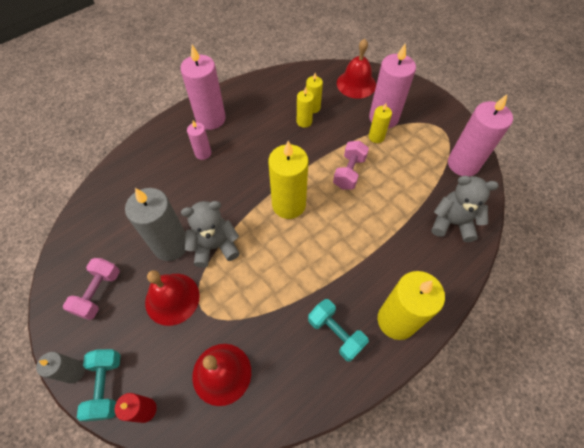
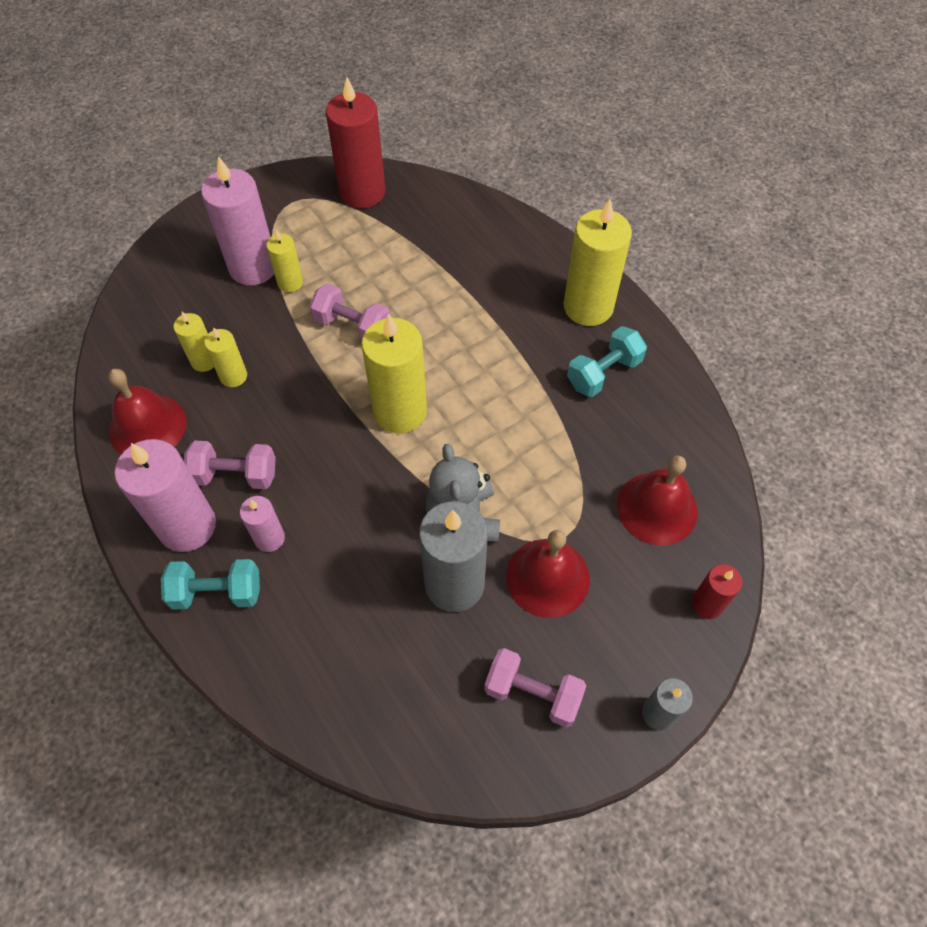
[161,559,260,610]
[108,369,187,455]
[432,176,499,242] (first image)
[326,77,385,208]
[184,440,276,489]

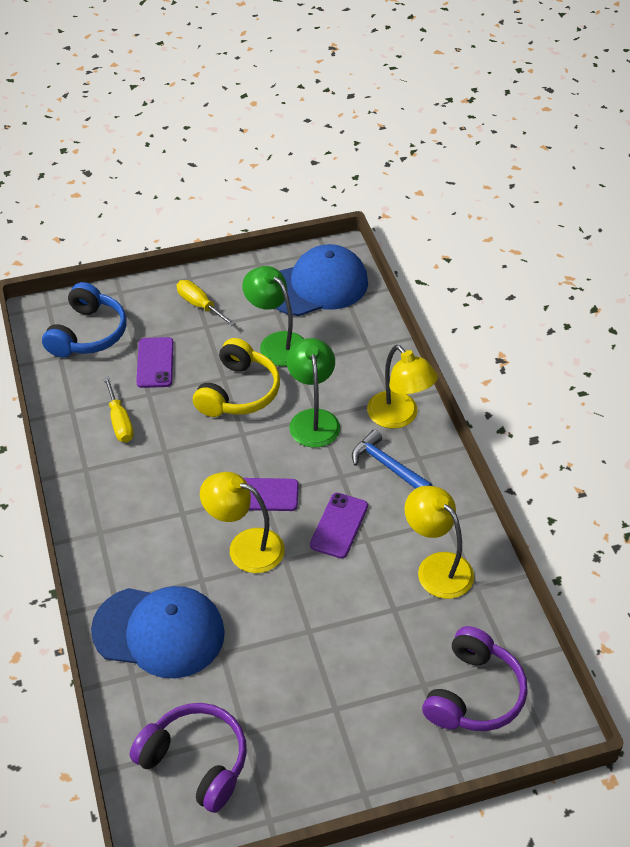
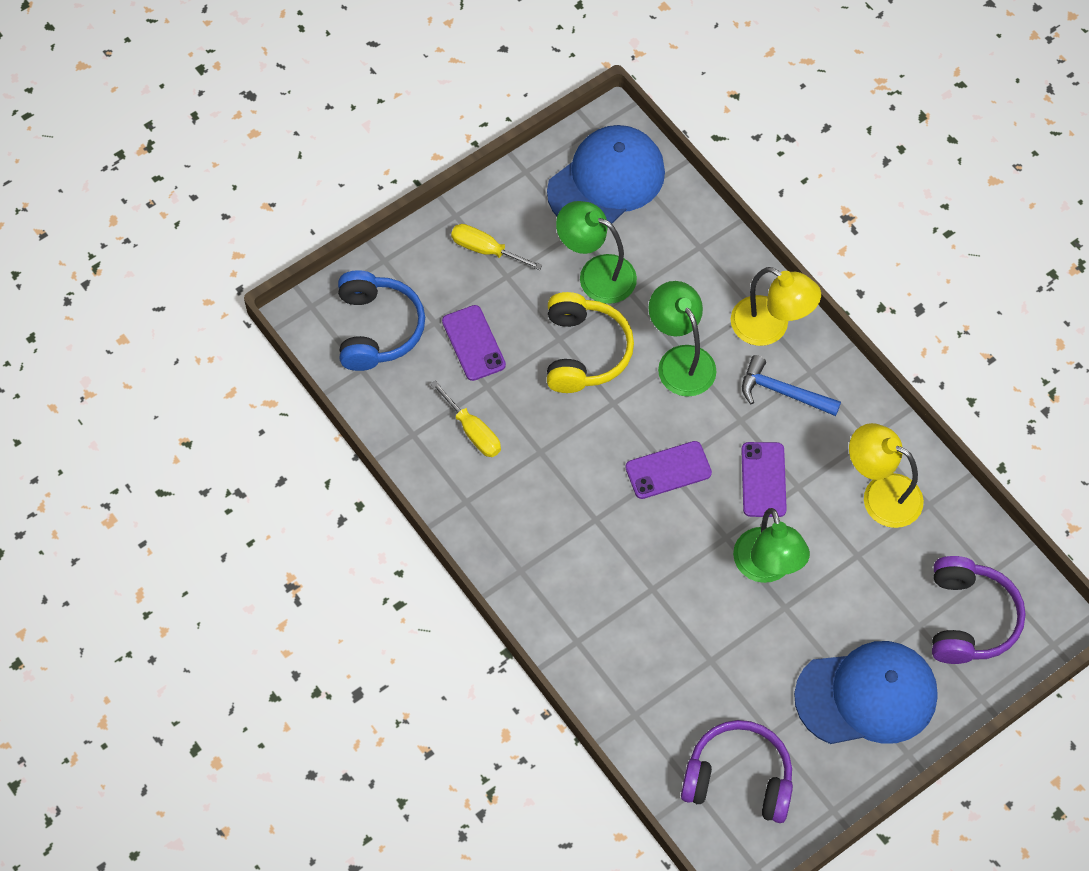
[794,641,938,744]
[200,472,285,573] (first image)
[733,508,810,583]

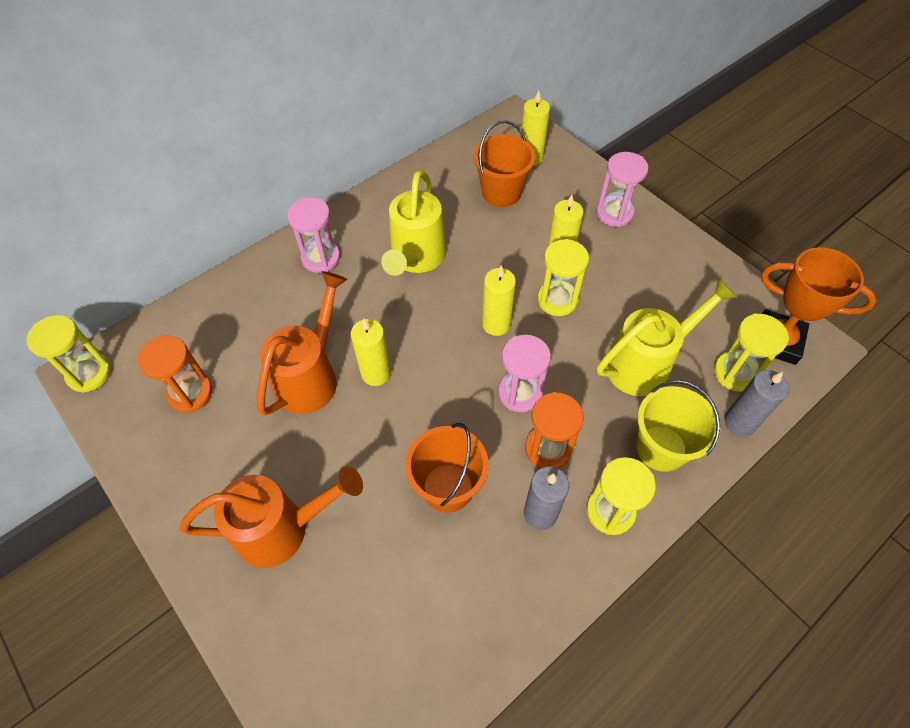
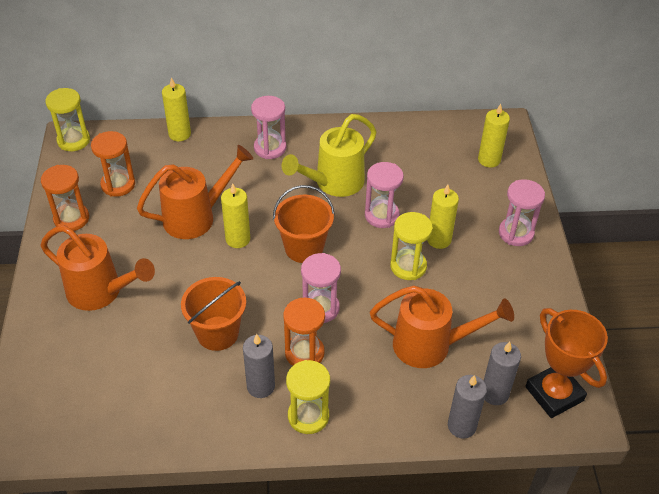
[273,185,335,263]
[162,77,191,141]
[370,286,514,368]
[636,380,720,472] (first image)
[484,342,521,405]
[41,165,89,231]
[365,162,404,228]

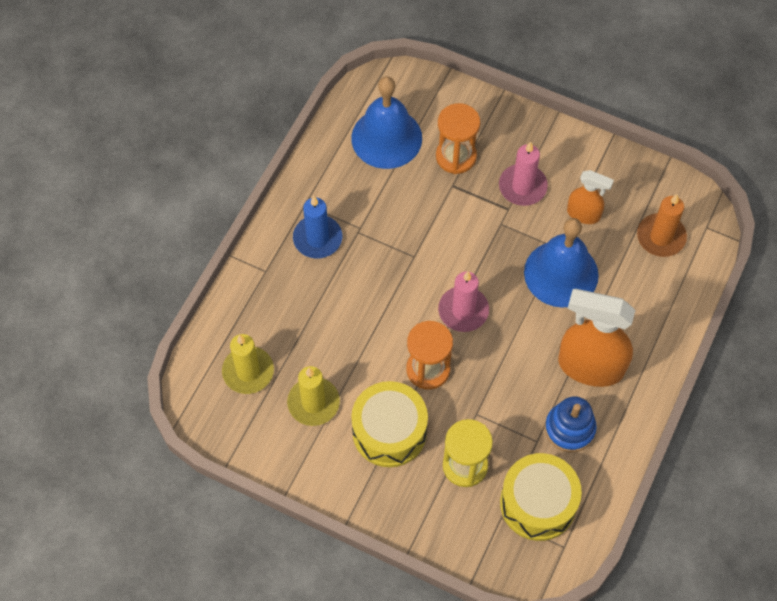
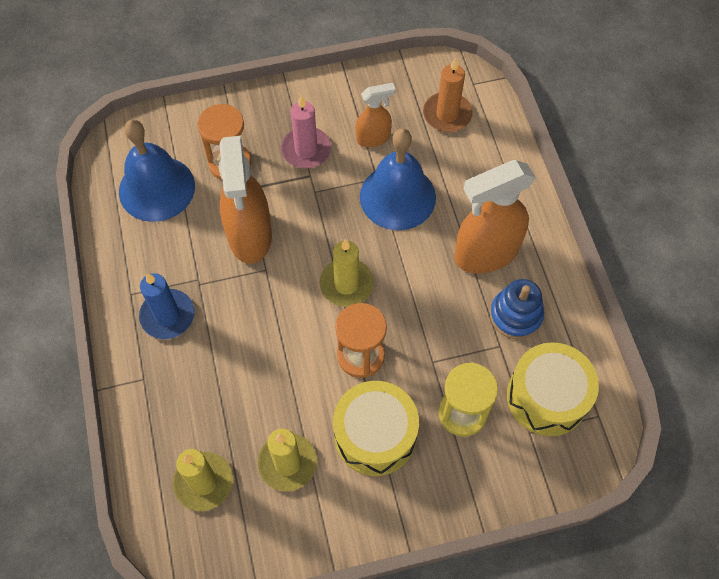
[319,239,374,307]
[219,136,272,264]

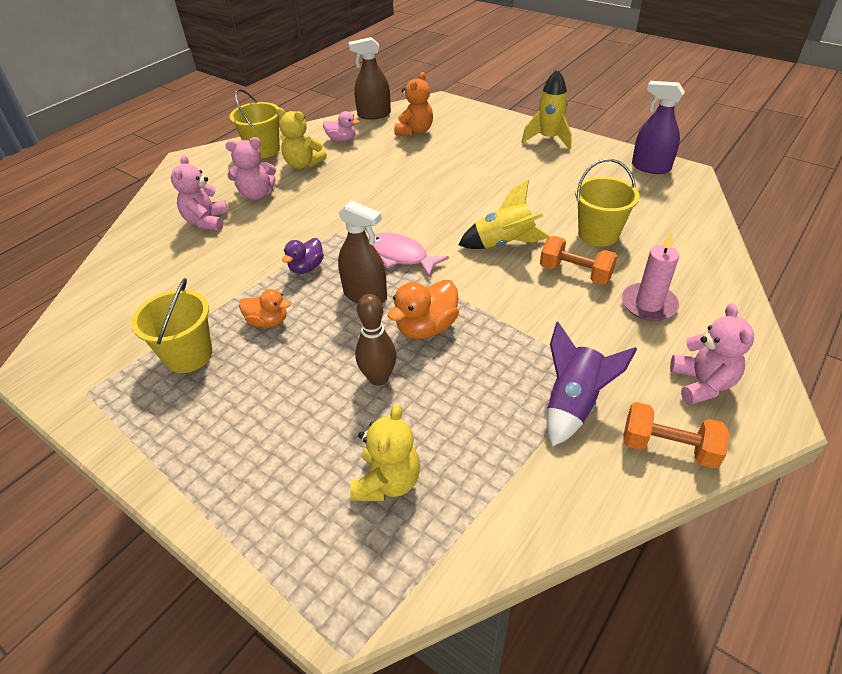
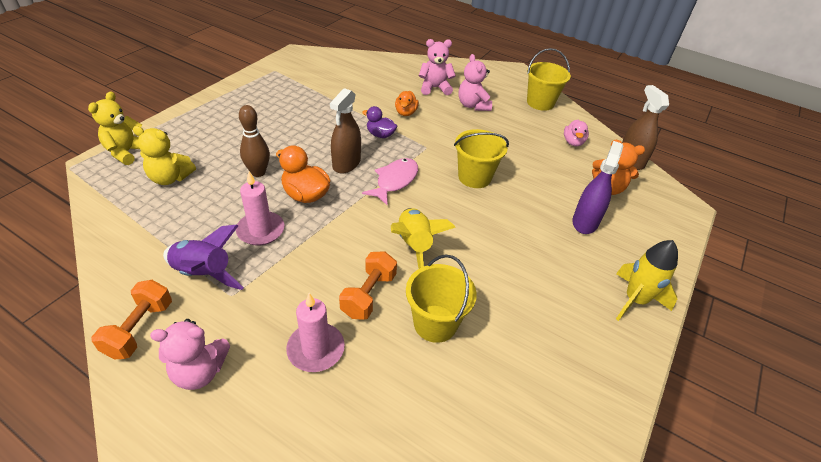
[454,129,509,188]
[395,91,419,116]
[88,92,142,165]
[572,141,623,234]
[236,172,285,246]

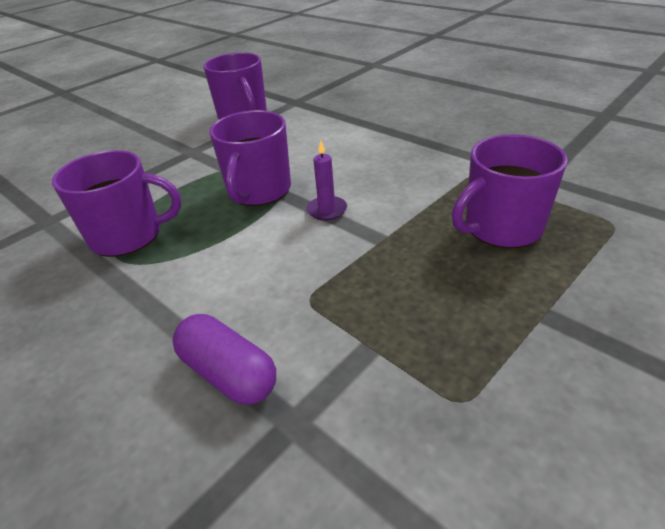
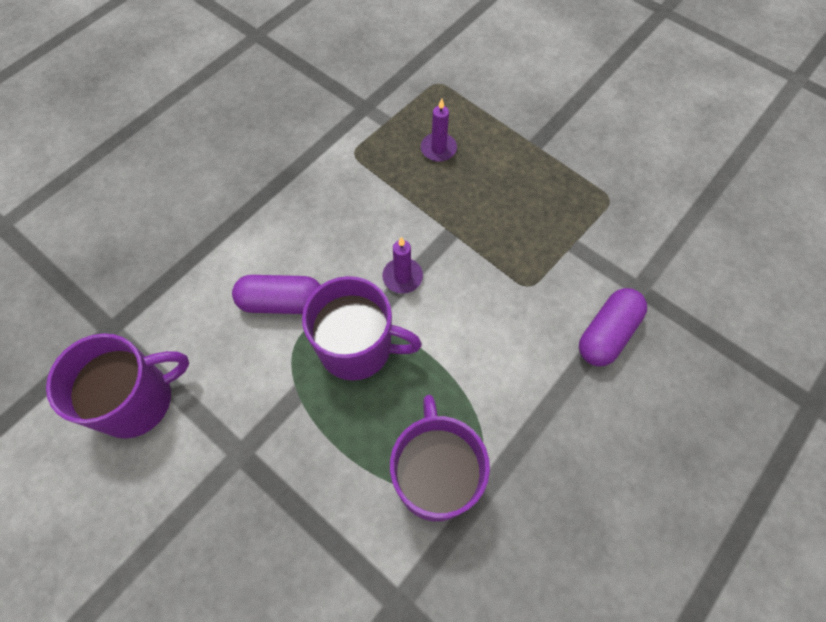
[421,98,457,162]
[232,275,320,314]

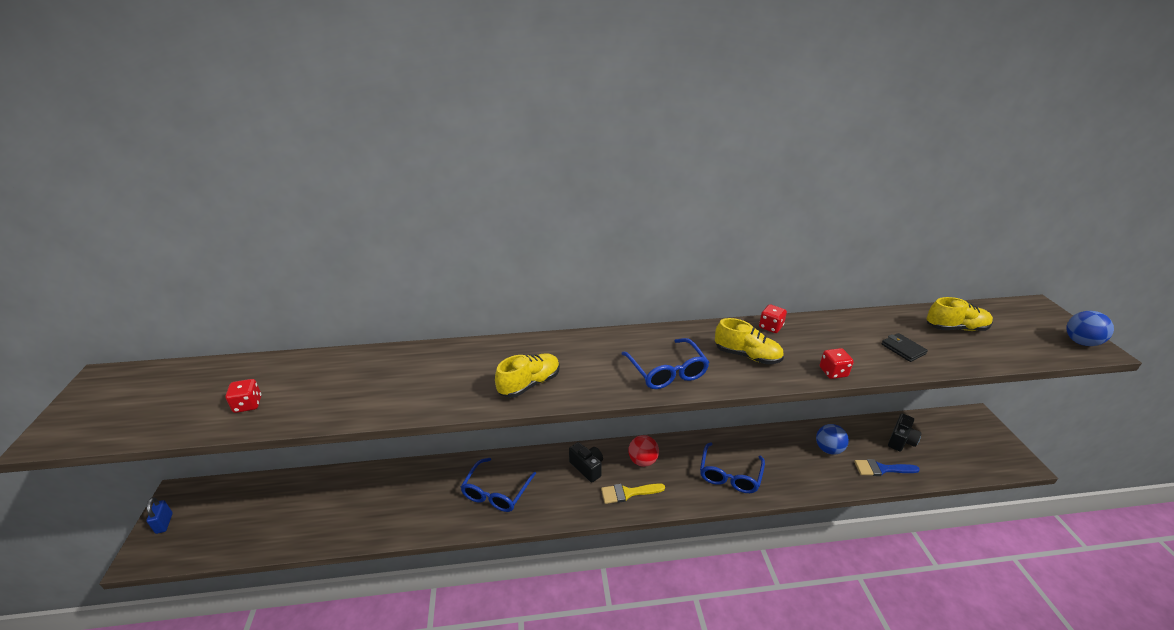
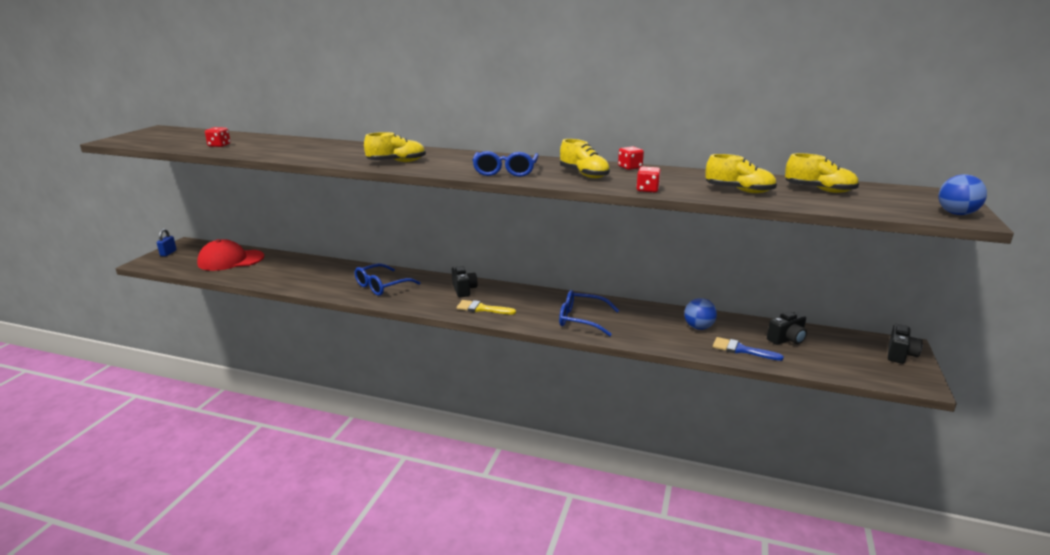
[628,435,659,467] (first image)
[559,290,619,336]
[705,154,777,193]
[197,239,264,271]
[888,324,923,364]

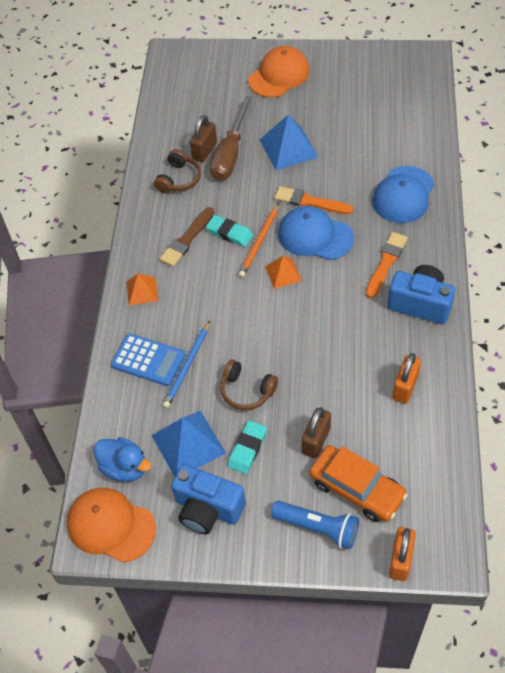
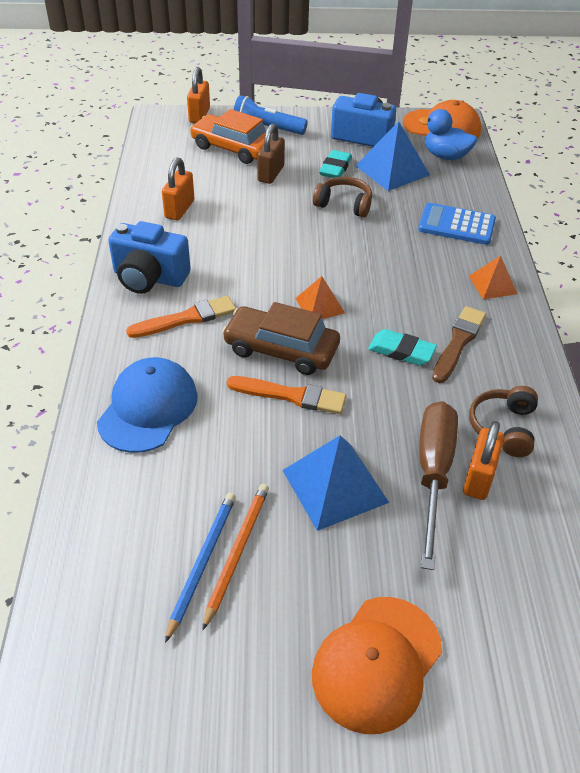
[165,493,236,643]
[463,421,504,500]
[202,484,269,631]
[222,302,340,375]
[126,296,236,338]

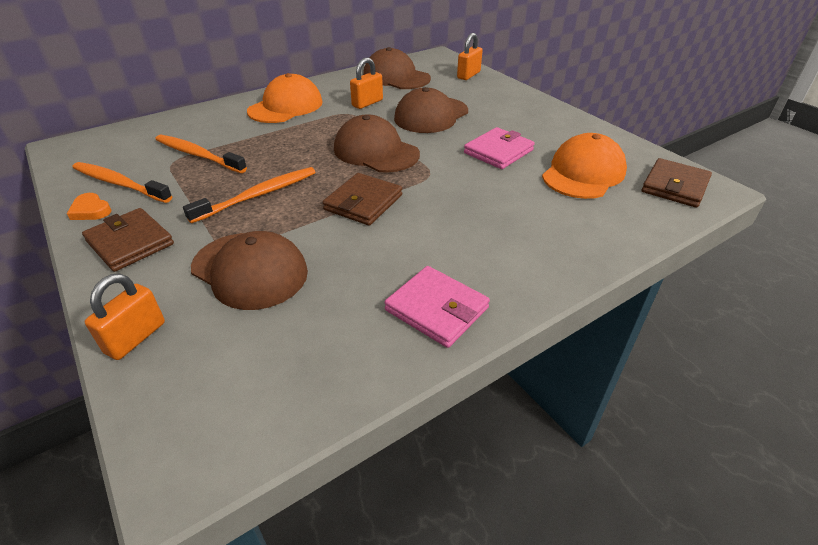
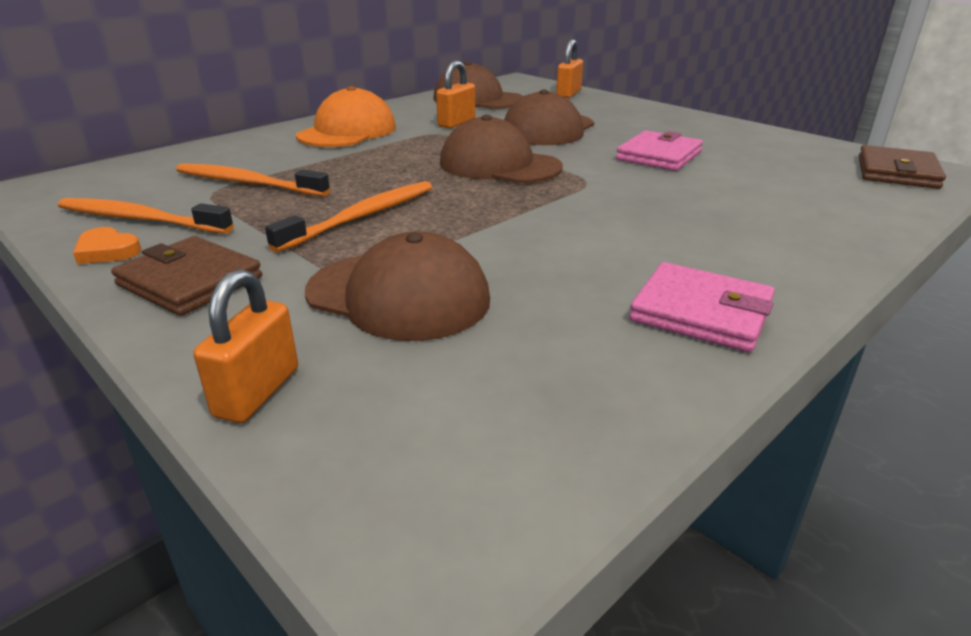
[323,173,402,226] (first image)
[542,133,627,199] (first image)

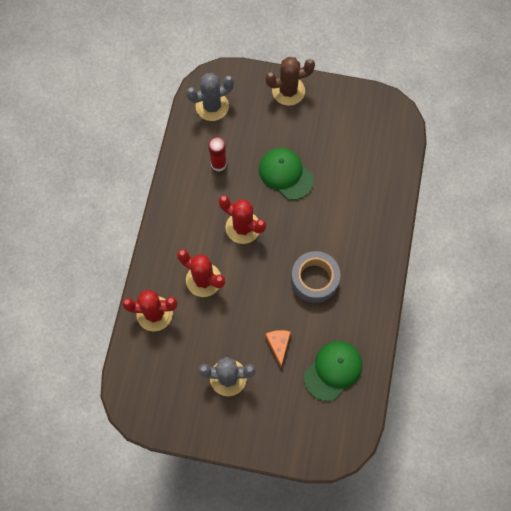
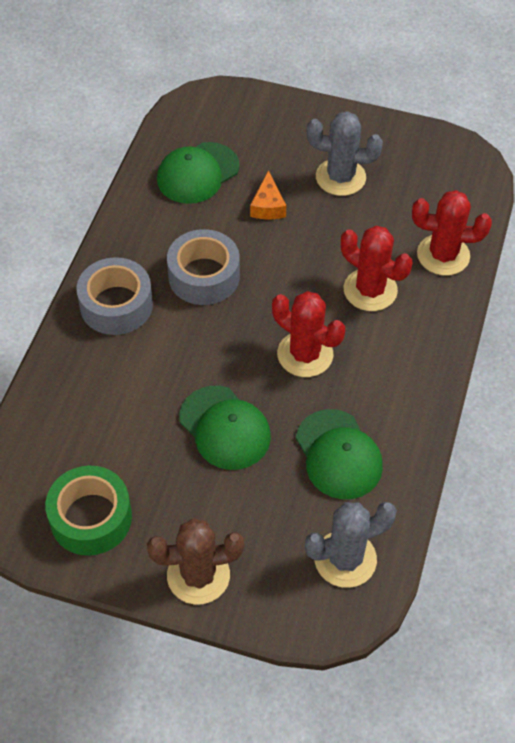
[296,409,383,499]
[45,466,132,556]
[76,257,153,335]

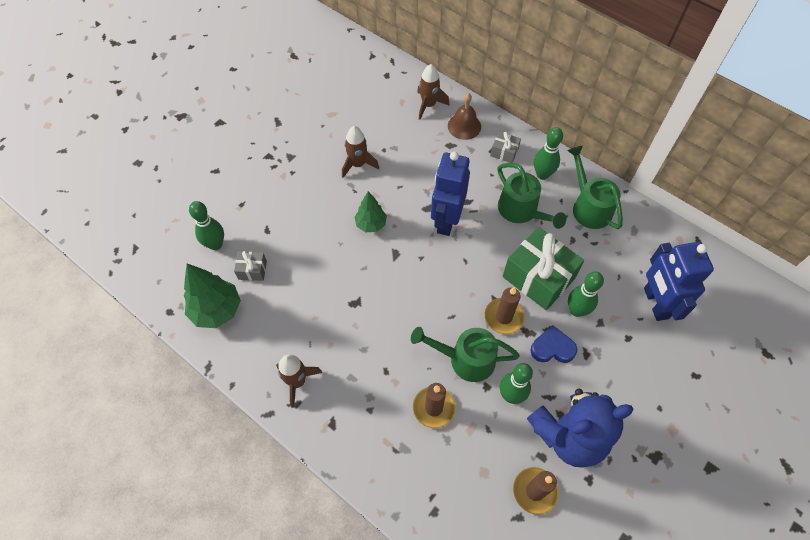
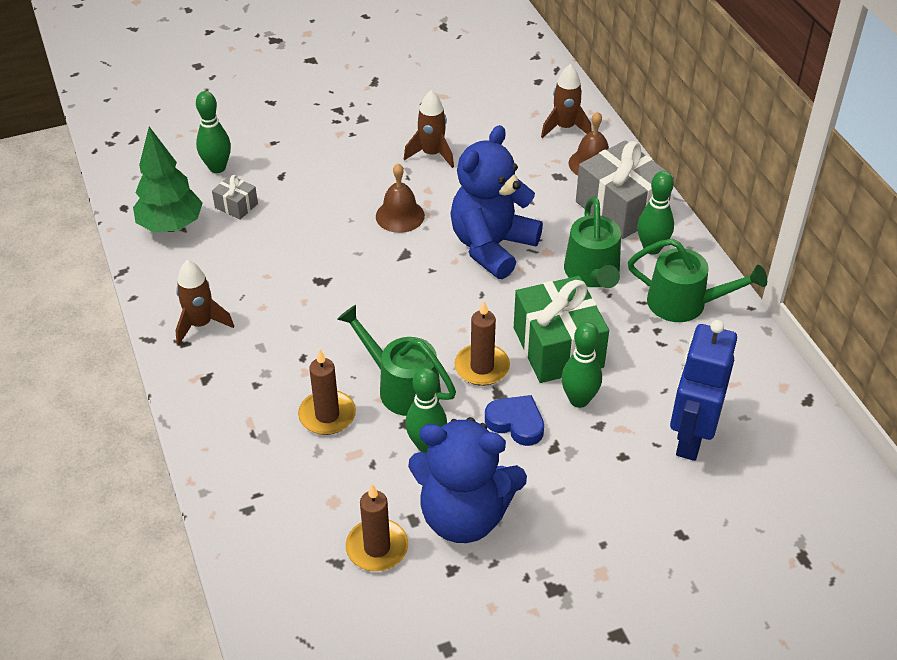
[376,163,425,233]
[450,125,543,279]
[576,140,674,239]
[628,239,767,322]

